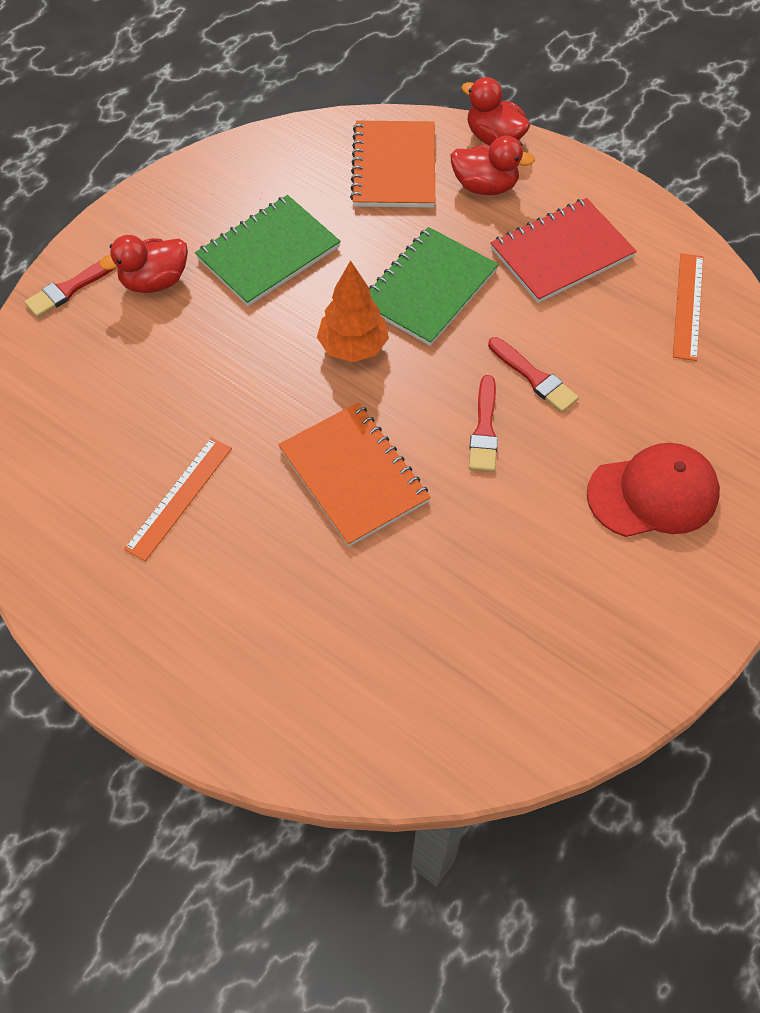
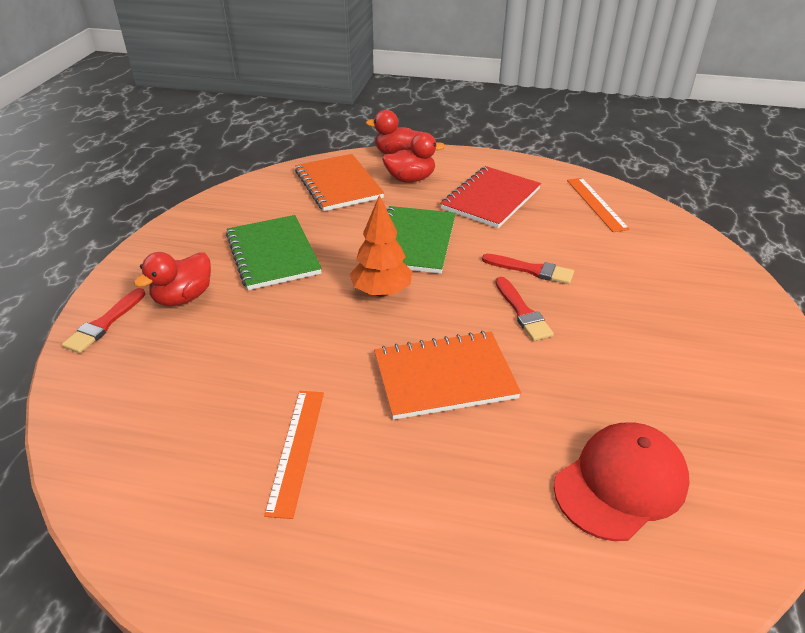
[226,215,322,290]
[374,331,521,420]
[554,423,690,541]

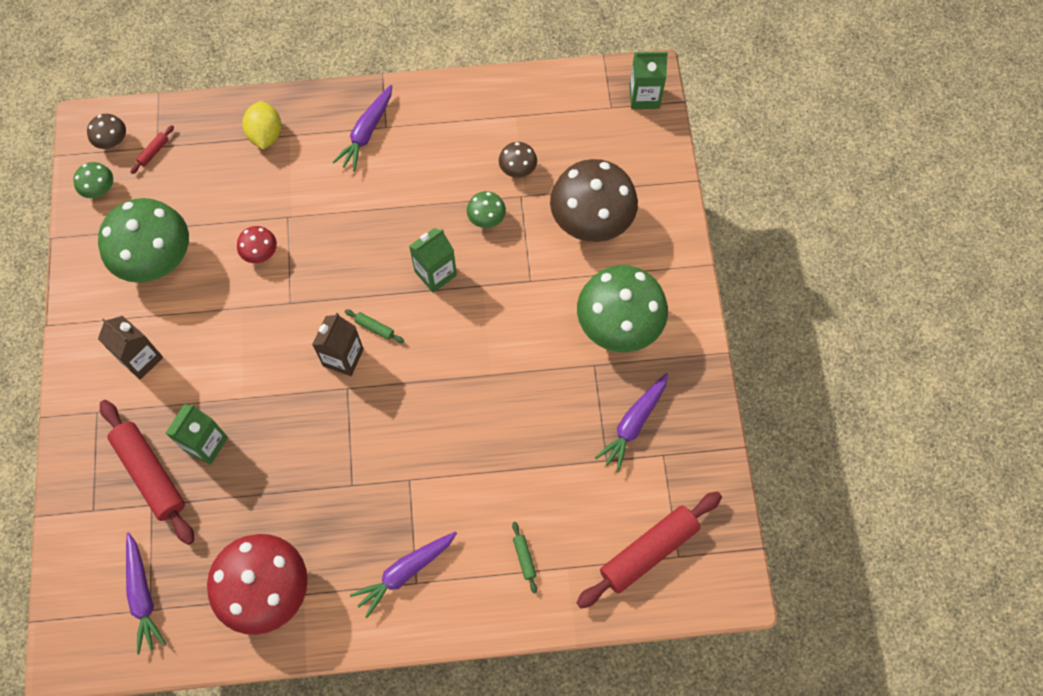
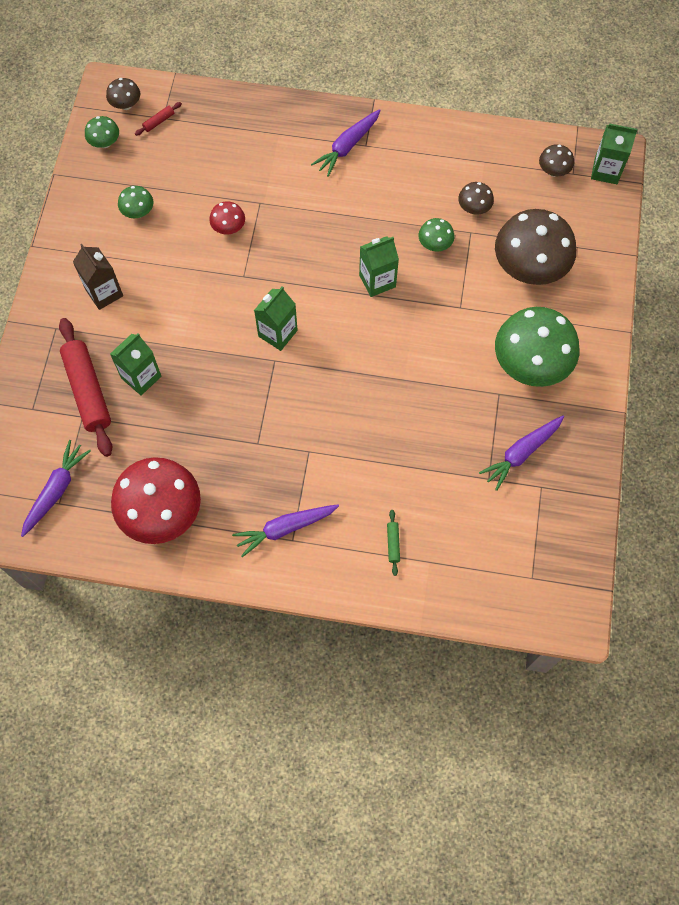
[118,186,153,218]
[21,440,91,537]
[242,101,282,150] (first image)
[254,286,298,351]
[344,309,404,343] (first image)
[576,491,722,609] (first image)
[539,144,574,177]

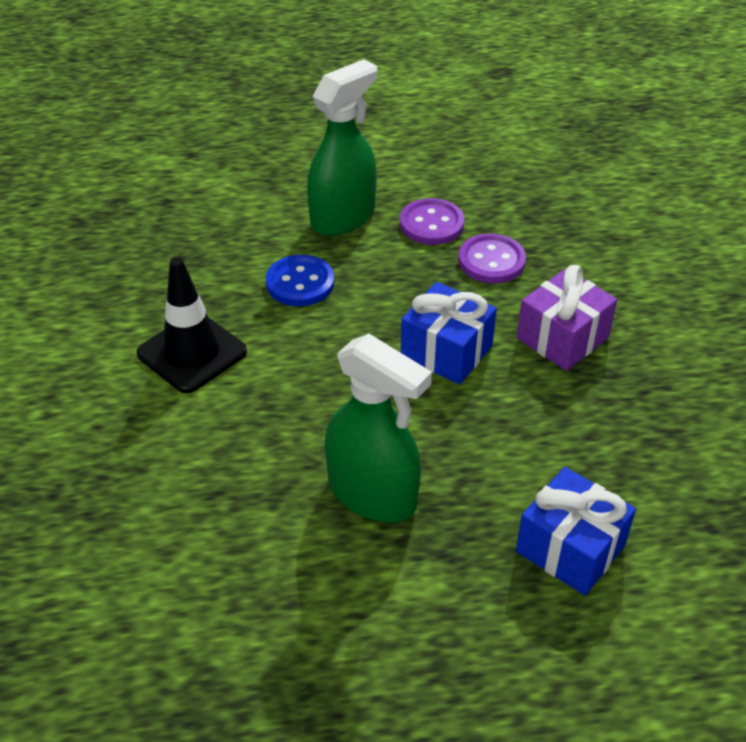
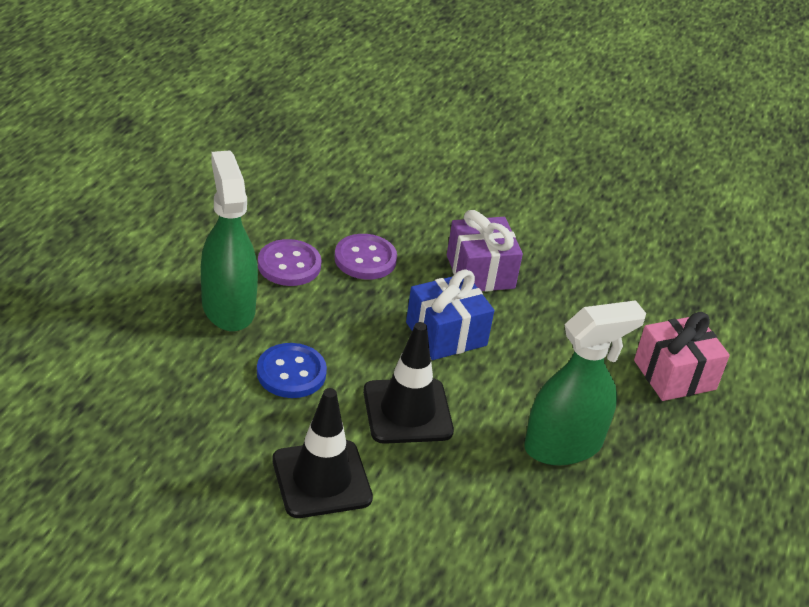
[634,312,730,401]
[363,322,454,444]

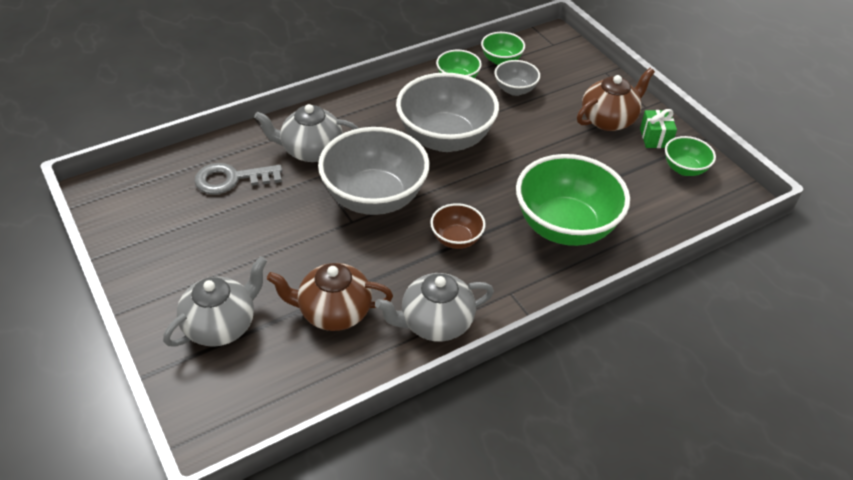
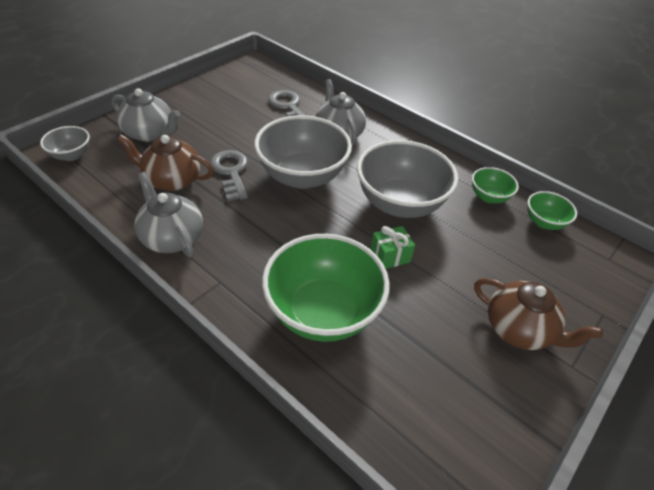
[117,135,214,191]
[430,203,486,249] (first image)
[40,126,90,161]
[370,226,415,269]
[665,136,716,176] (first image)
[210,150,248,201]

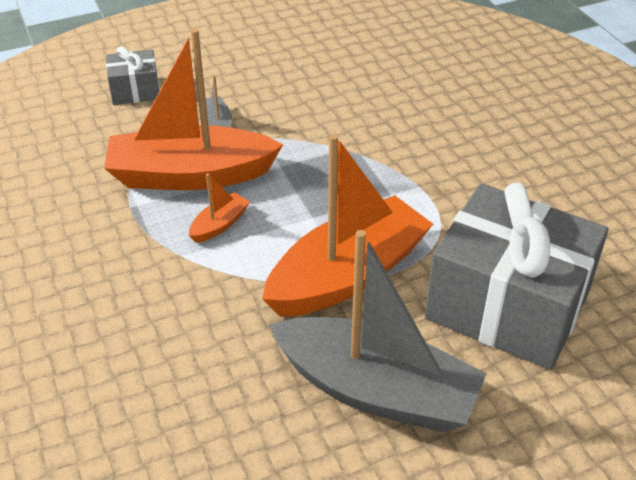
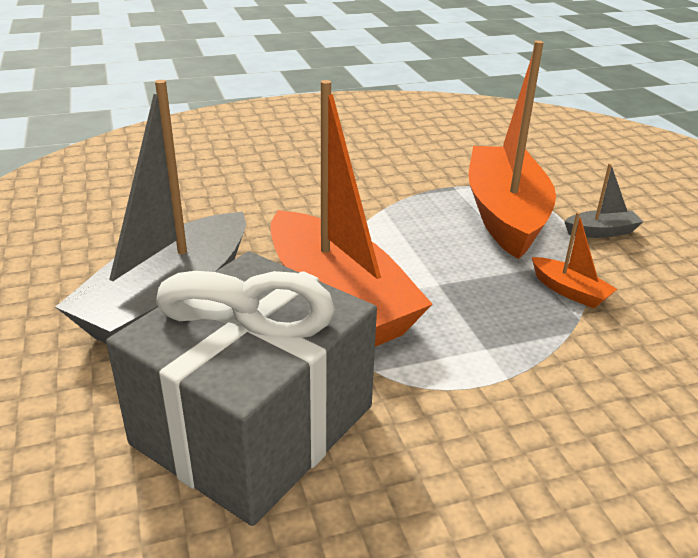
[106,46,159,105] (first image)
[532,212,617,308]

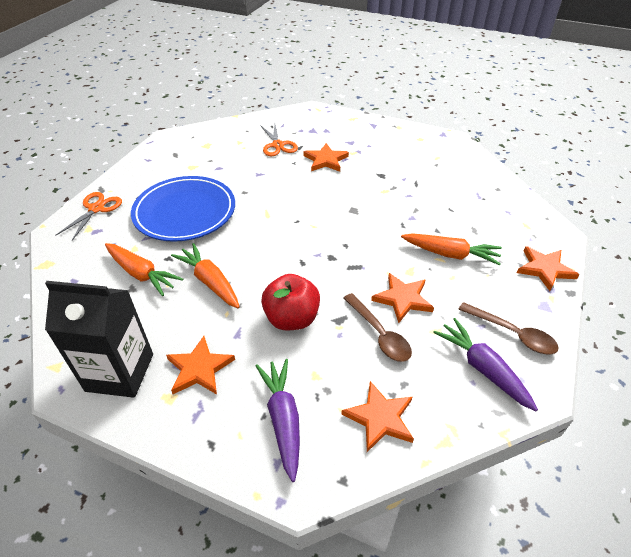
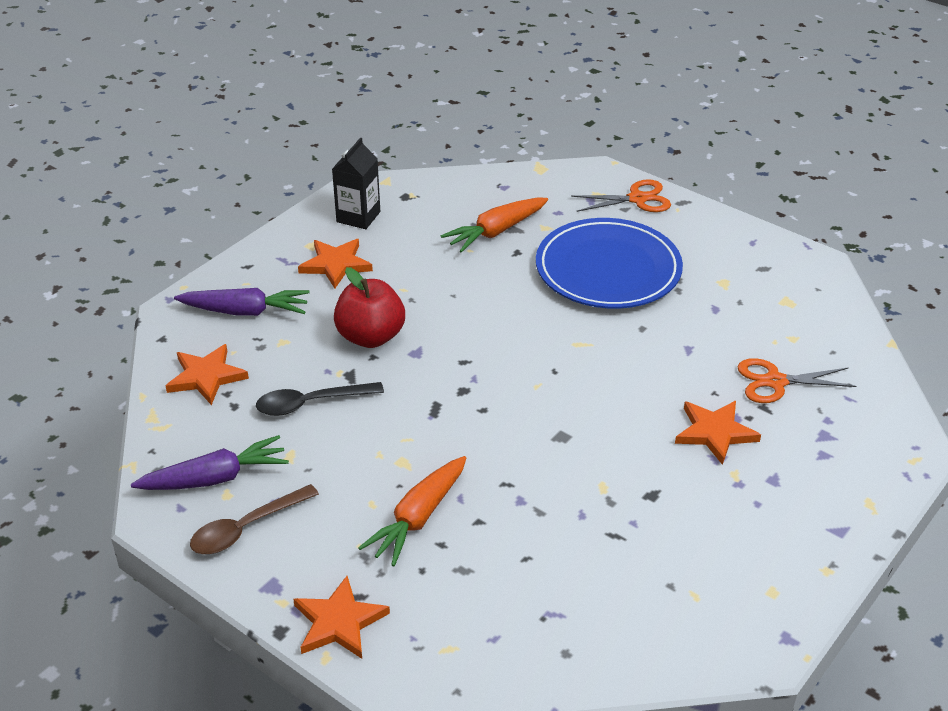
[332,138,380,229]
[571,179,671,212]
[171,243,239,308] (first image)
[256,382,384,416]
[371,273,434,323] (first image)

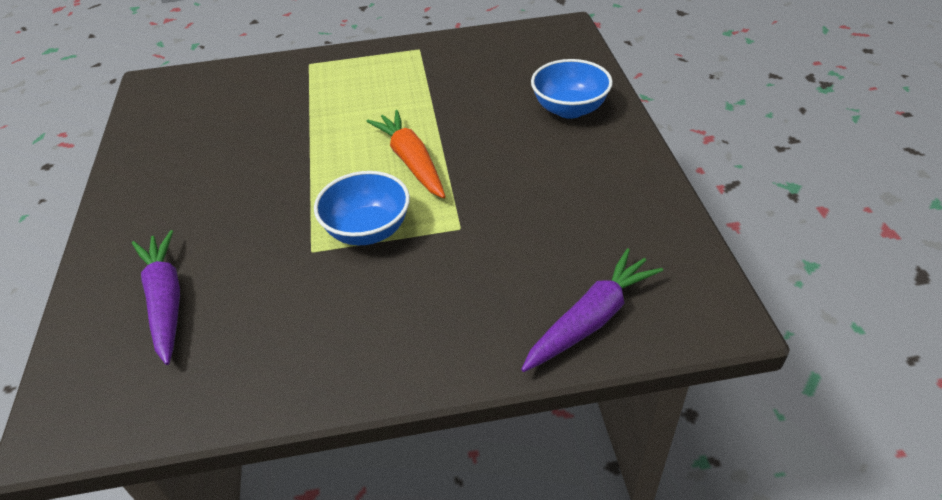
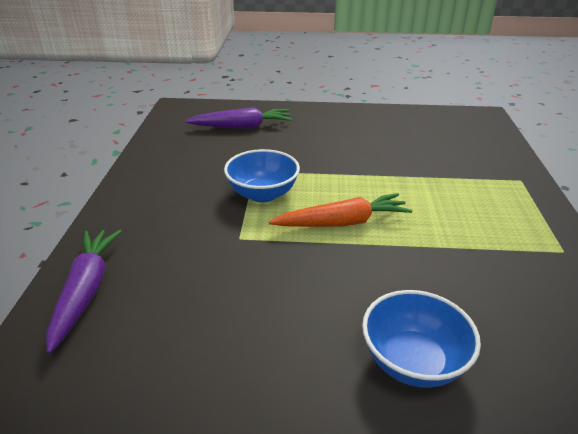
[46,230,121,354]

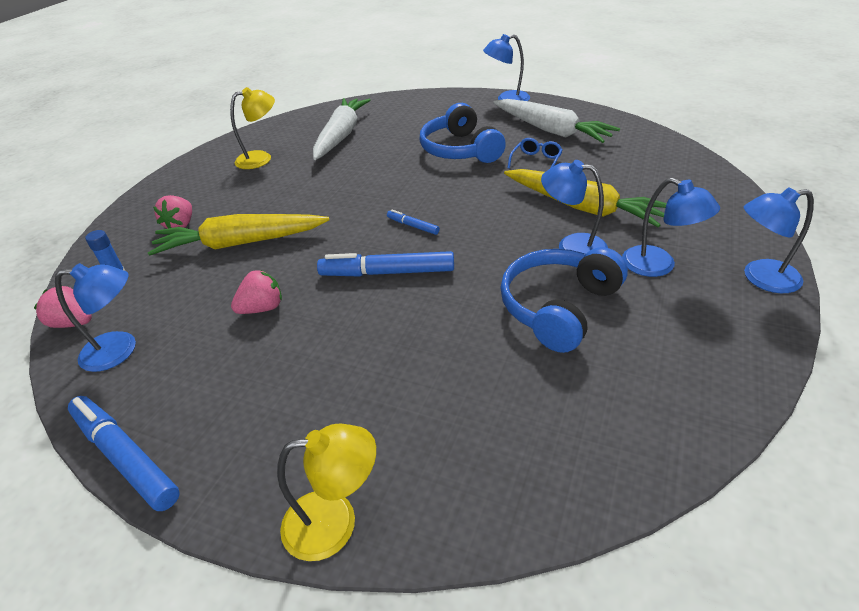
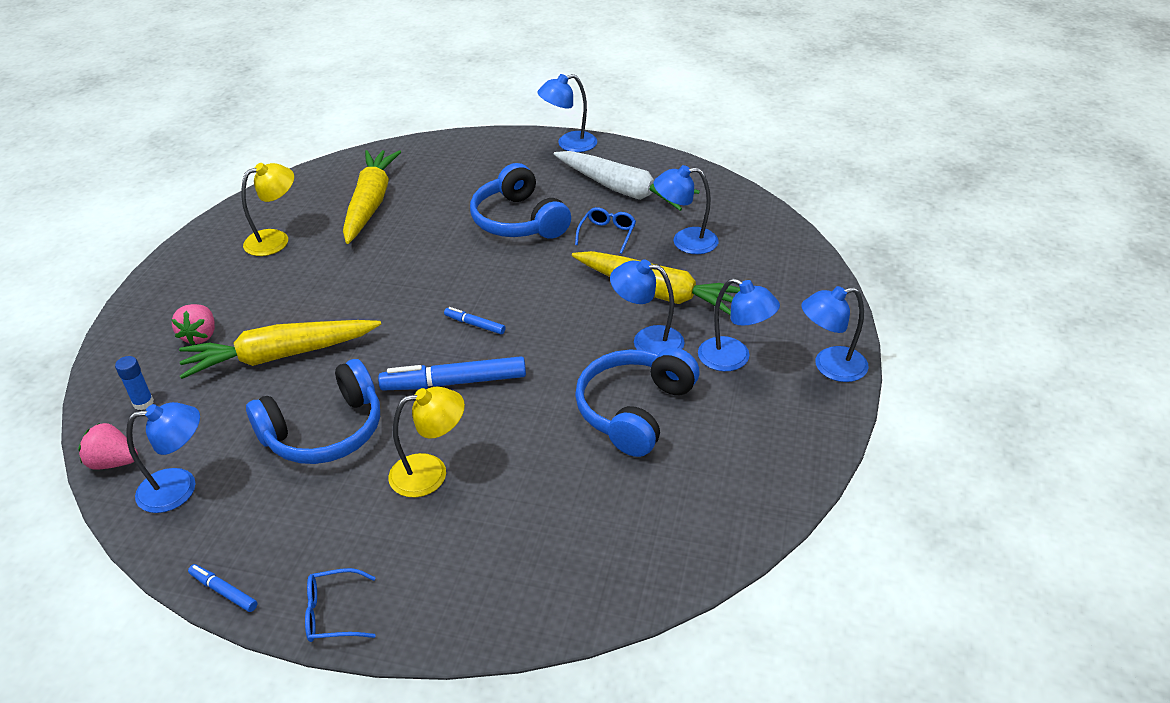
[188,564,257,612]
[246,359,380,464]
[388,387,465,497]
[343,150,401,244]
[305,568,376,642]
[654,165,718,254]

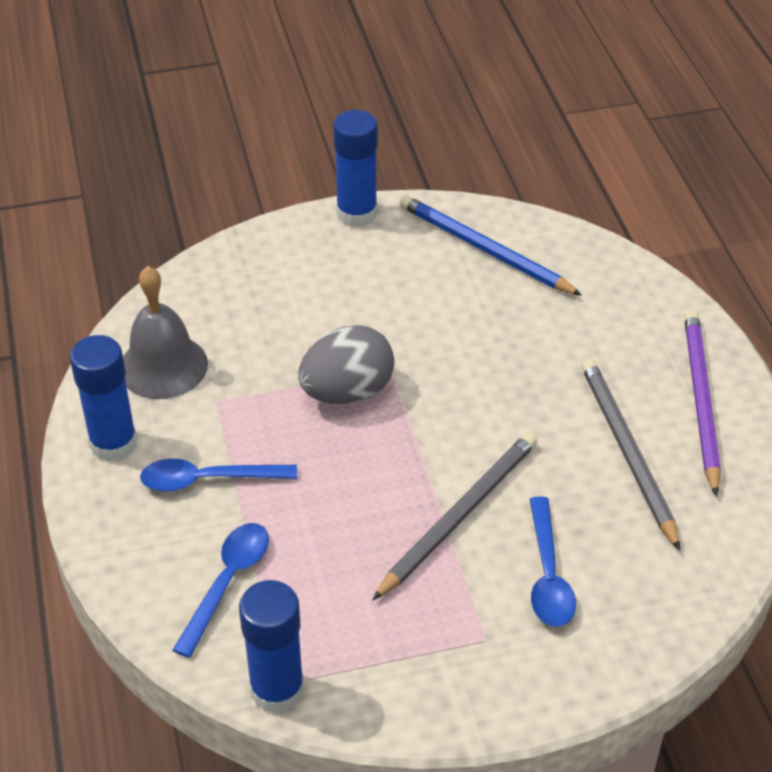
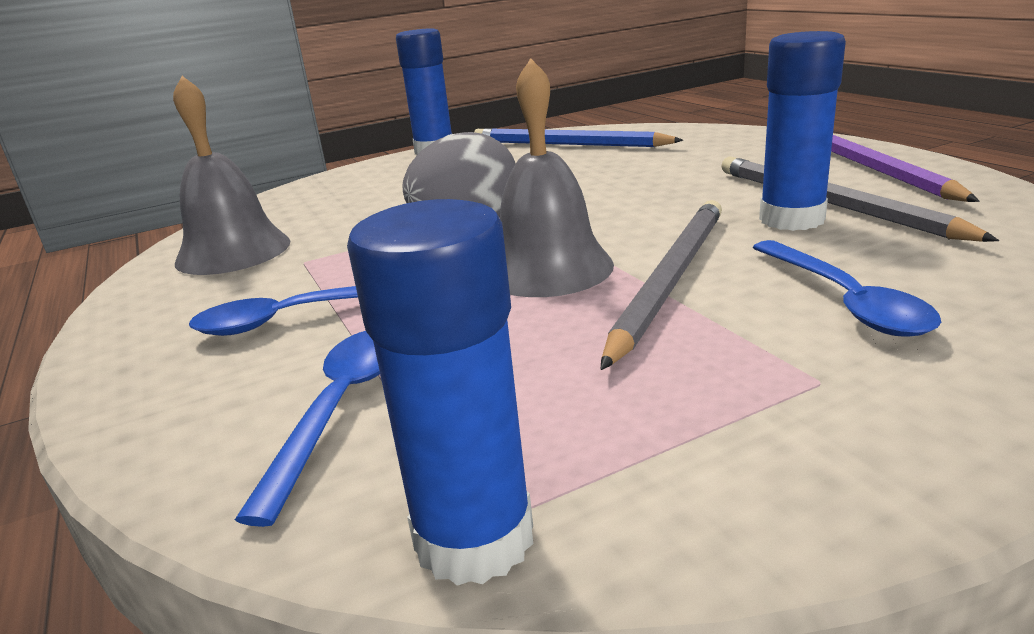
[759,31,846,231]
[500,58,614,297]

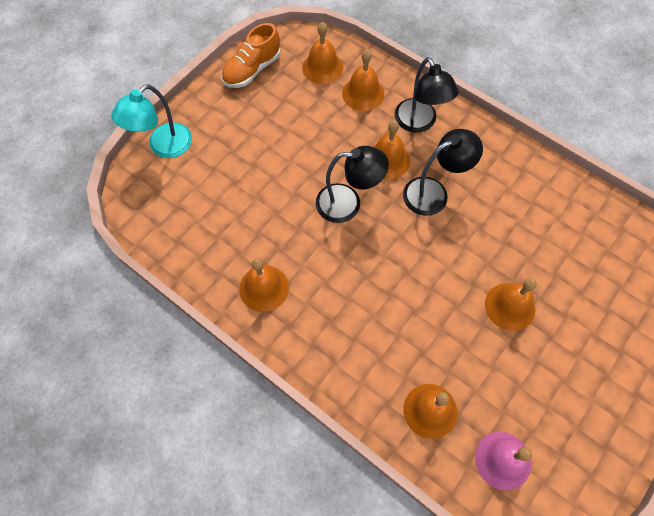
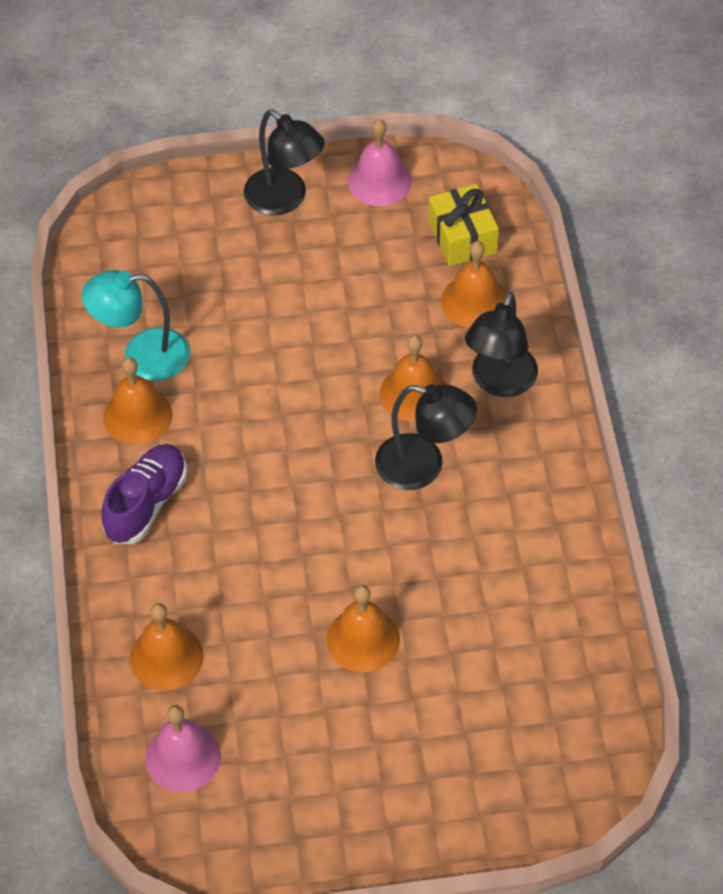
[81,270,190,381]
[347,119,412,206]
[428,184,499,266]
[244,109,325,215]
[101,444,187,544]

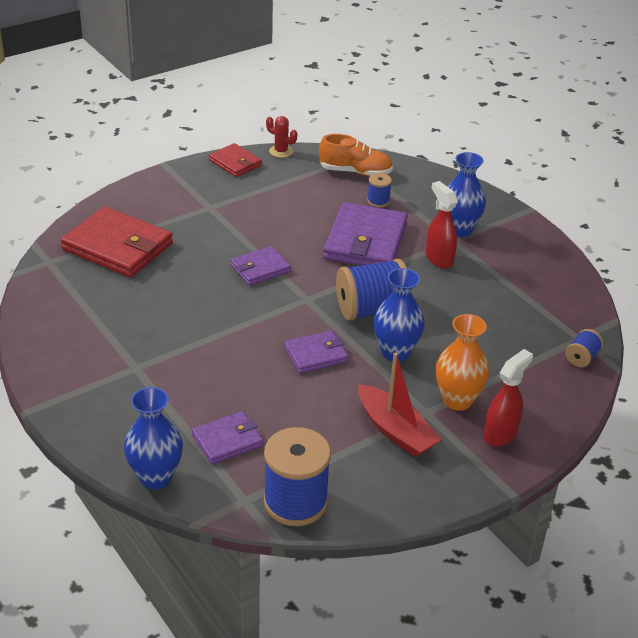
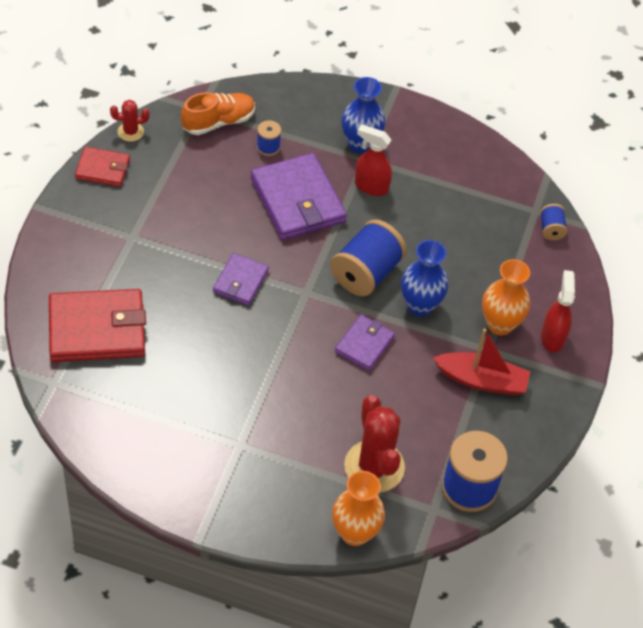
[332,471,385,546]
[344,395,405,493]

